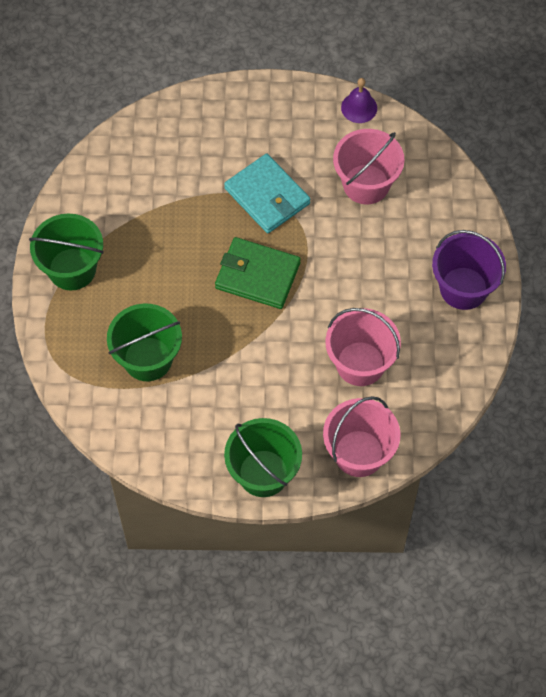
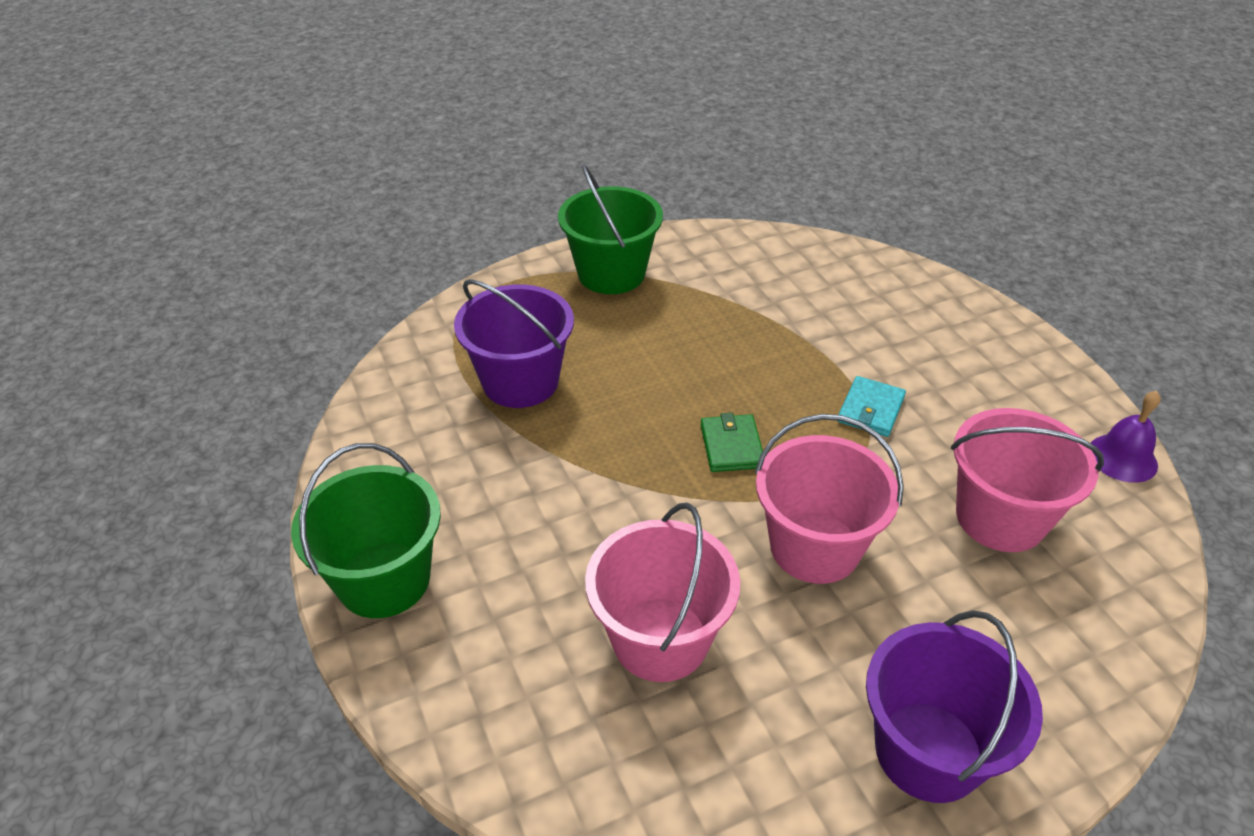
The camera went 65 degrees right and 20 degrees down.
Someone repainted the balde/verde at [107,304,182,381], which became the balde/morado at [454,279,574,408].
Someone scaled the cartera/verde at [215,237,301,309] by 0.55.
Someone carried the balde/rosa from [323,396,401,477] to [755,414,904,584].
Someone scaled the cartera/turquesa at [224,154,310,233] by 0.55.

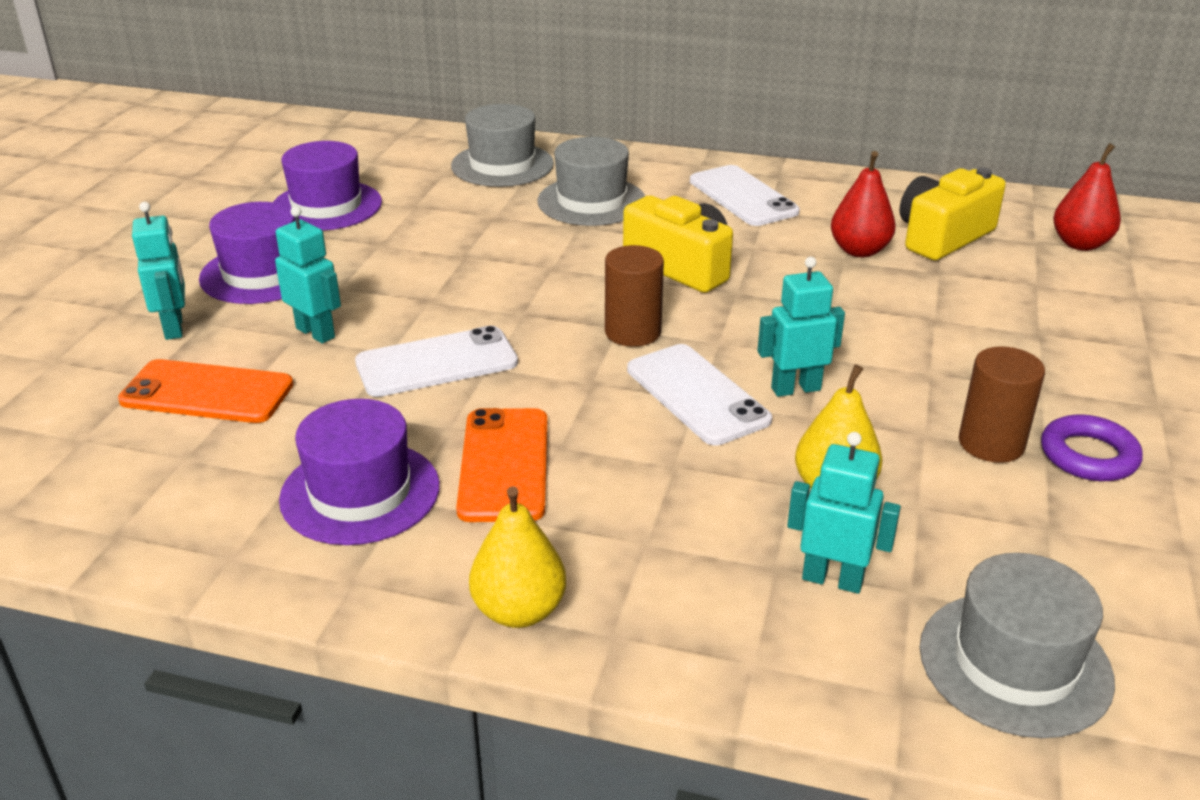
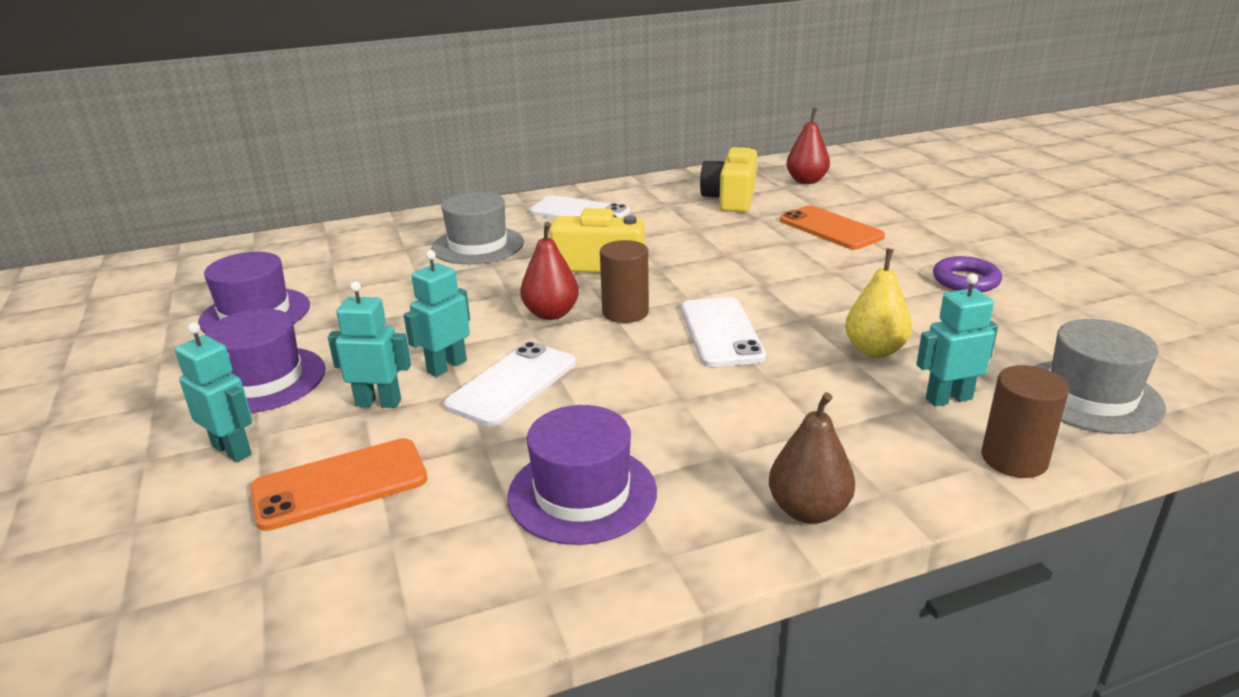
The camera went 35 degrees left and 5 degrees down.
Someone carried the robot/turquesa from [757,257,845,397] to [404,250,470,377].
Someone carried the pera/rojo from [831,151,896,257] to [520,222,579,320].
Someone rotated the móvil/blanco at [627,344,772,445] by 60 degrees clockwise.
Someone repainted the pera/amarillo at [469,486,566,628], which became the pera/marrón at [769,392,855,524].
Someone carried the móvil/naranja from [456,408,547,522] to [780,205,885,250].
Someone carried the cilindro/marrón from [959,346,1045,463] to [982,365,1069,478].
Someone took away the sombrero/gris at [451,104,554,187].

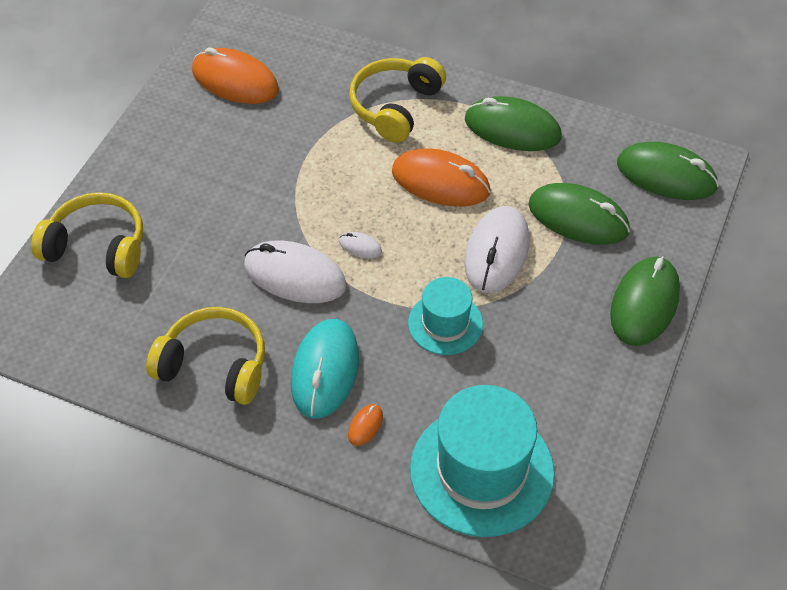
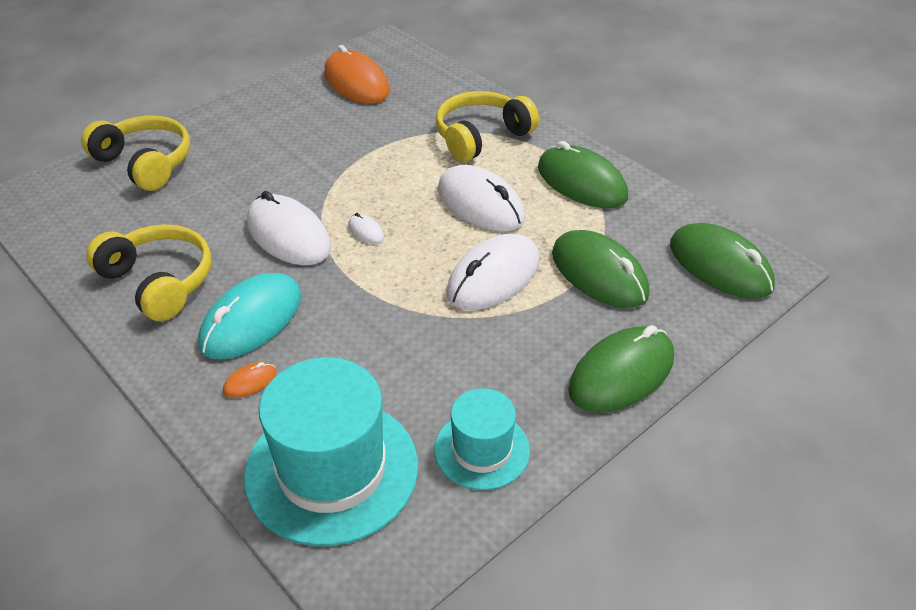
The camera went 25 degrees right and 10 degrees down.
Someone carried the sombrero/turquesa from [408,277,483,355] to [434,388,530,490].
Someone repainted the ratón/naranja at [392,148,490,207], which became the ratón/blanco at [438,165,525,232].

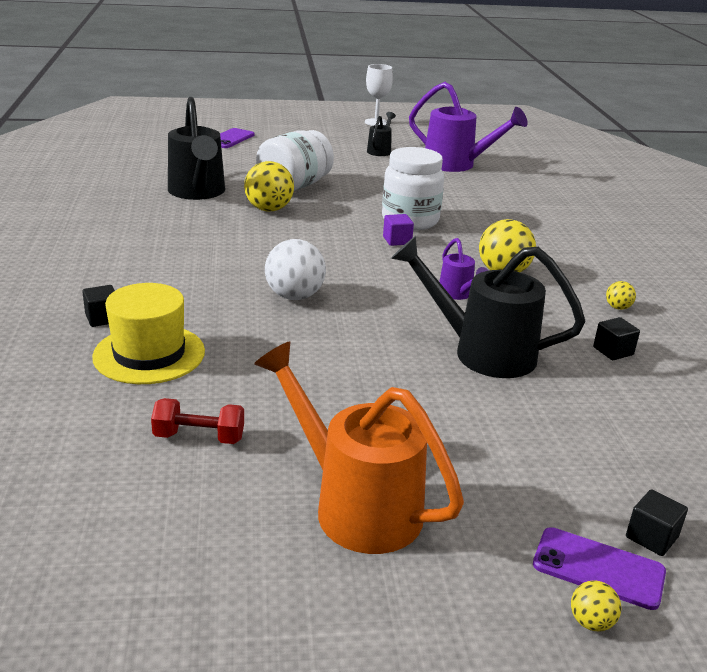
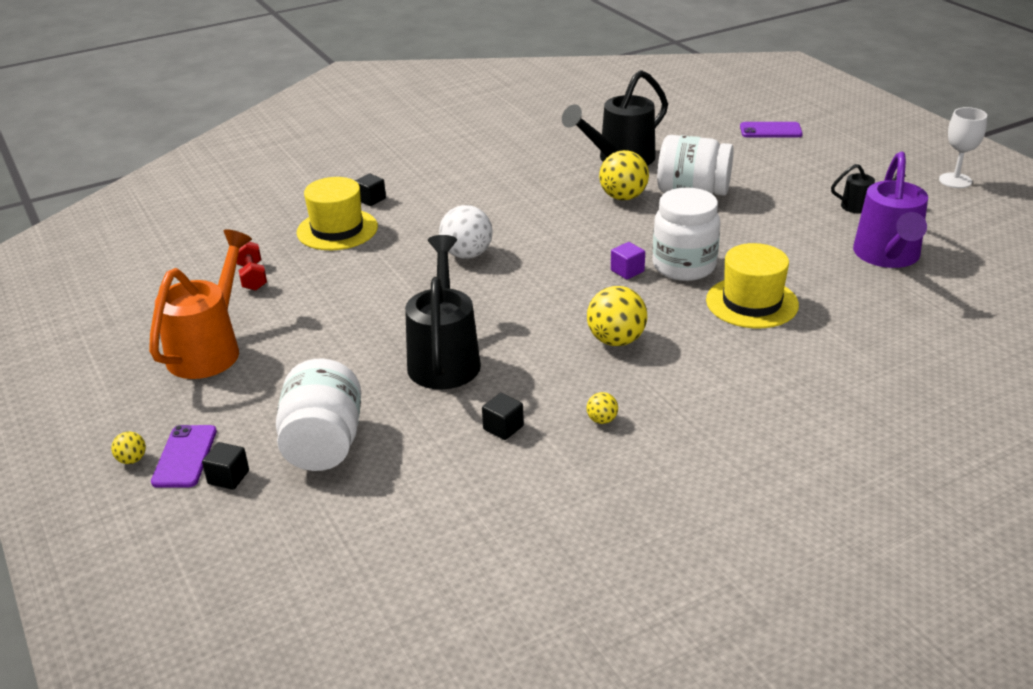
The camera went 70 degrees right and 5 degrees up.
Someone put down the tarro/blanco at [276,359,361,471].
Someone put down the sombrero/amarillo at [706,243,799,328].
Someone took away the regadera/morado at [439,238,488,300].

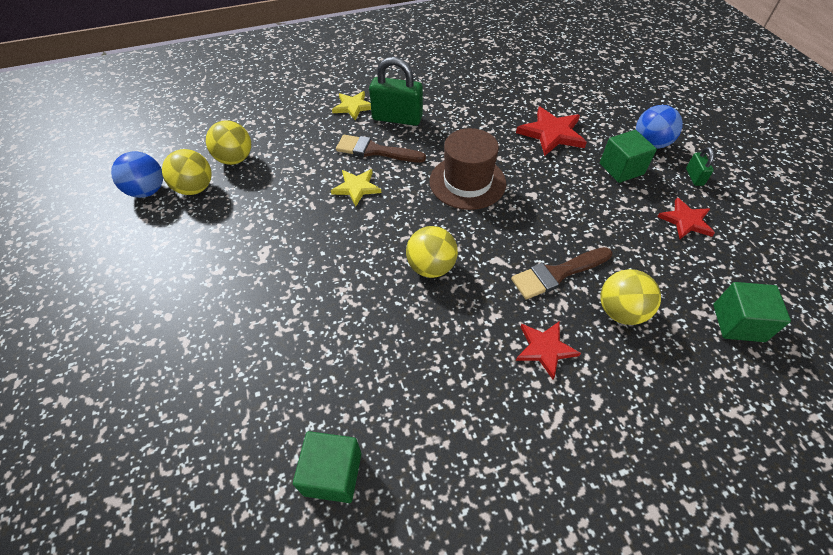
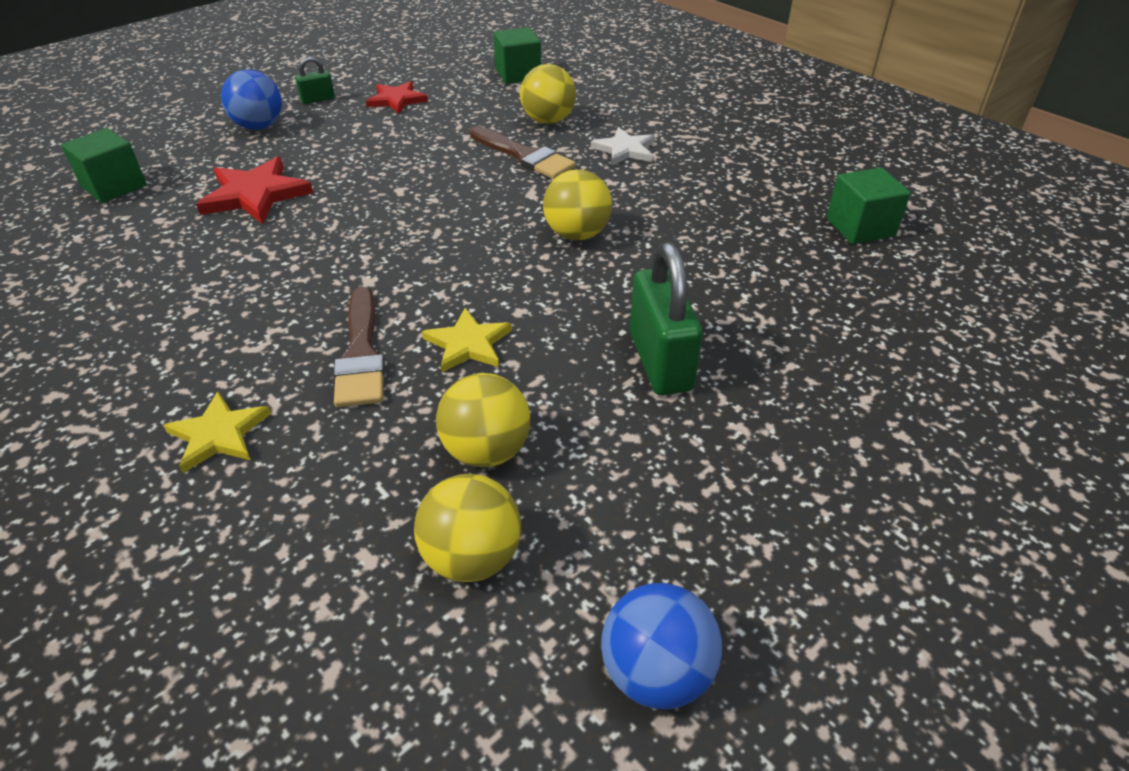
The camera went 115 degrees left and 10 degrees down.
Someone carried the cubo/verde from [600,130,657,183] to [61,128,147,203].
Someone carried the pelota/amarillo from [162,149,212,195] to [436,373,530,467].
Someone repainted the estrella/rojo at [516,321,581,380], which became the estrella/blanco at [591,127,655,166].
Someone carried the candado/verde from [369,57,423,126] to [630,242,703,395].
Someone took away the sombrero/marrón at [429,128,506,210].

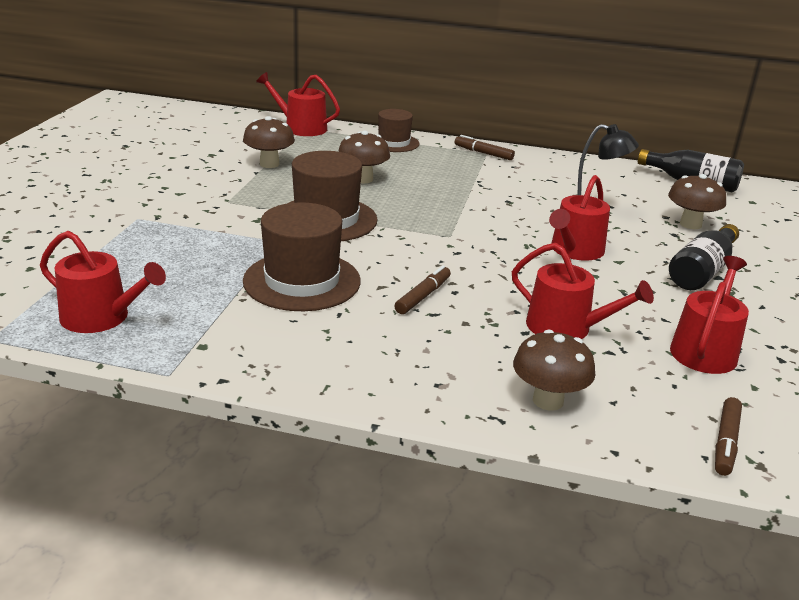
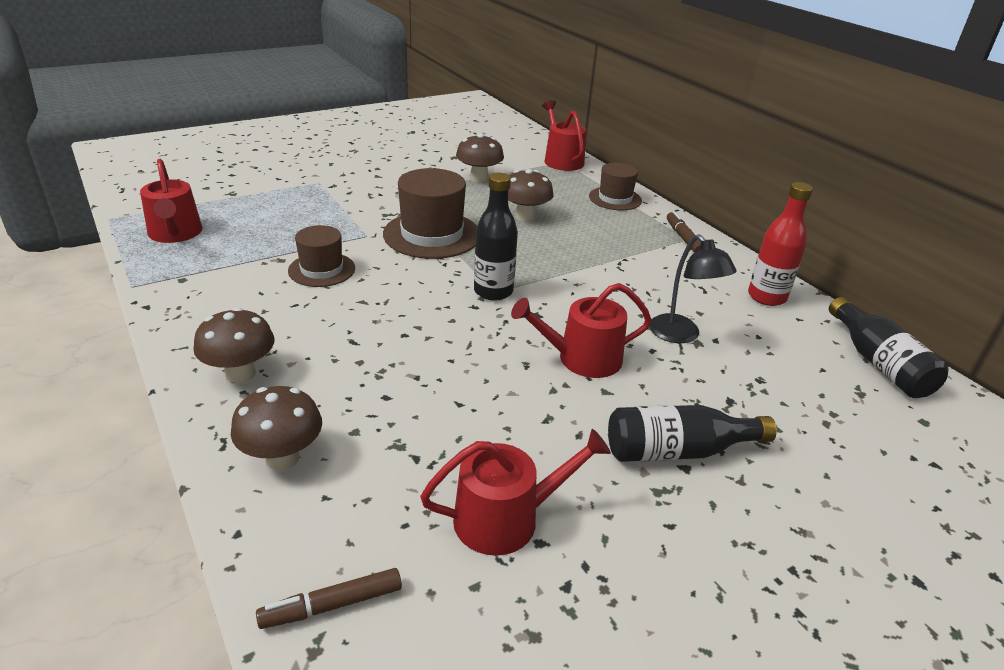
The camera went 45 degrees right and 5 degrees up.
Someone carried the seta/marrón from [668,174,726,229] to [193,307,275,383].
Someone scaled the sombrero/marrón at [243,202,361,311] by 0.61.
Someone put down the botella/negro at [474,173,518,301].
Someone put down the botella/rojo at [748,182,813,306].
Someone took away the rotulador/marrón at [395,265,451,314].
Someone took away the regadera/rojo at [512,243,654,339].

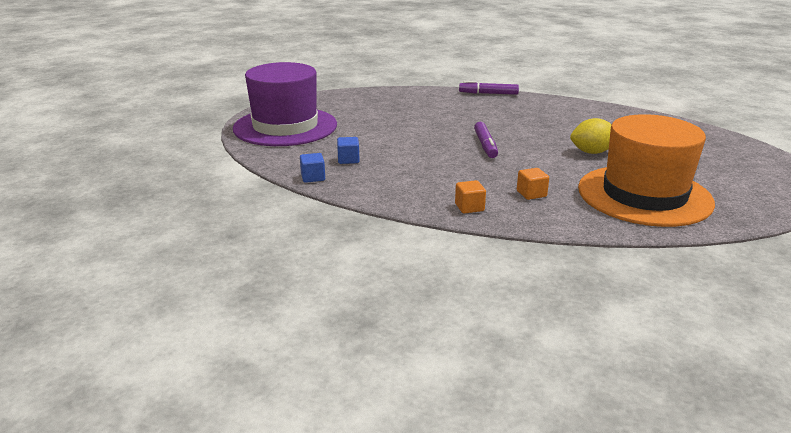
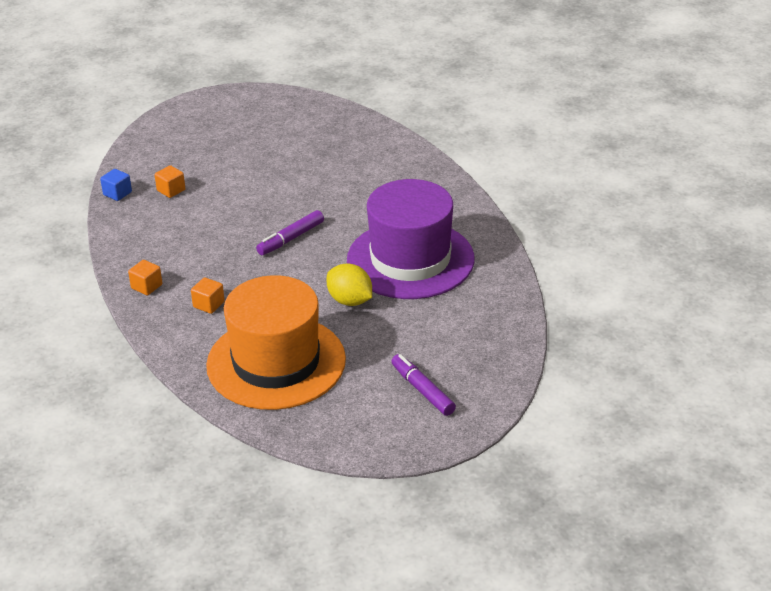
The camera went 50 degrees right and 10 degrees up.
Someone repainted the cubo/azul at [337,137,360,164], which became the cubo/naranja at [155,165,185,198].
Someone carried the sombrero/morado from [233,62,337,146] to [347,179,475,299].
Someone carried the rotulador/morado from [459,81,519,95] to [391,354,456,416].

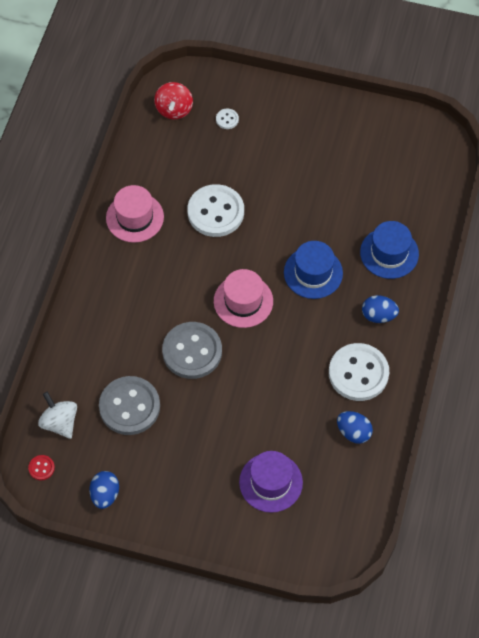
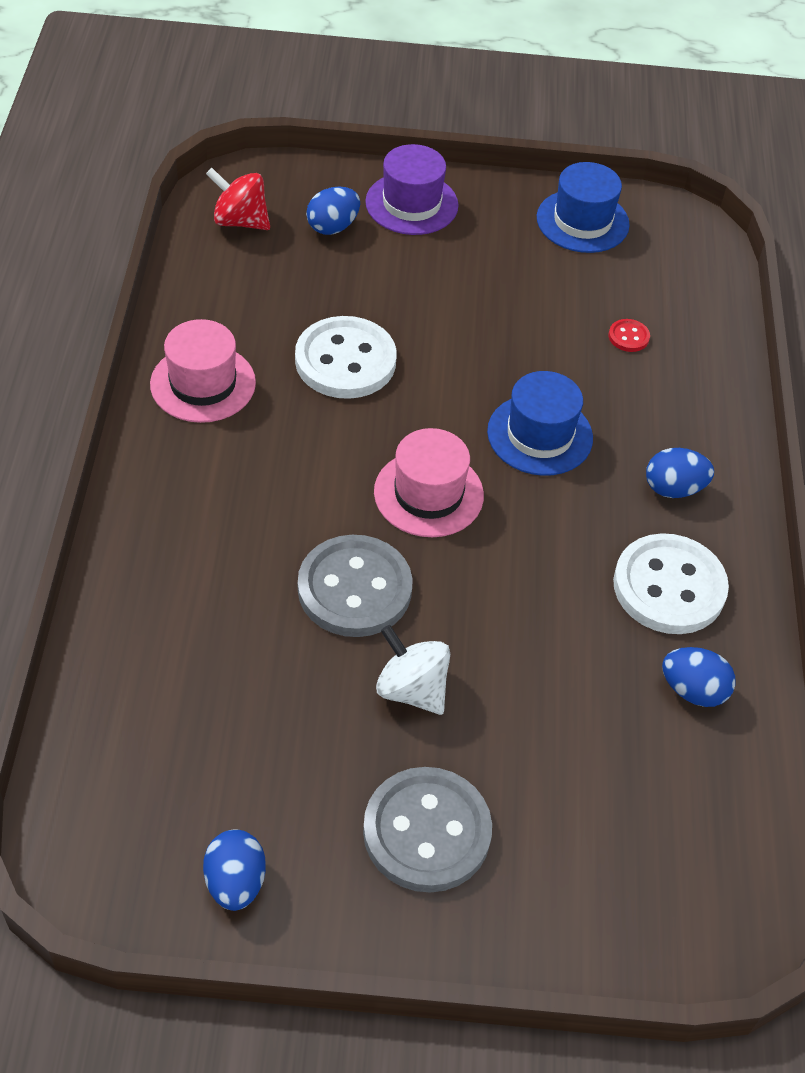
The camera went 15 degrees left and 10 degrees down.
Someone rotated the peonza/rojo at [154,82,193,119] by 120 degrees clockwise.
Someone swapped the botón/blanco at [216,109,239,129] for the huevo/azul at [306,186,360,235].
Someone carried the botón/gris from [99,376,160,435] to [363,767,492,893].
Someone carried the sombrero/morado from [239,451,303,513] to [365,144,459,235].
Someone carried the peonza/blanco from [38,392,77,439] to [376,625,450,715].
Someone carried the sombrero/azul from [360,221,419,279] to [537,162,630,253].
Someone carried the botón/rojo from [28,455,55,480] to [609,319,650,352].

